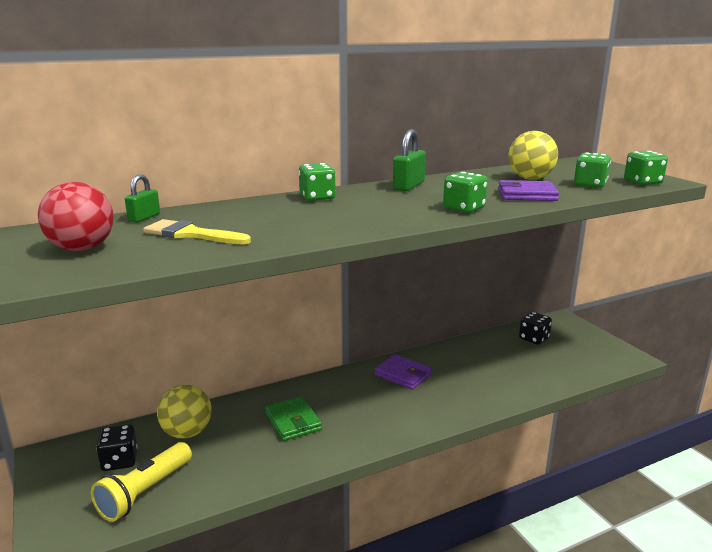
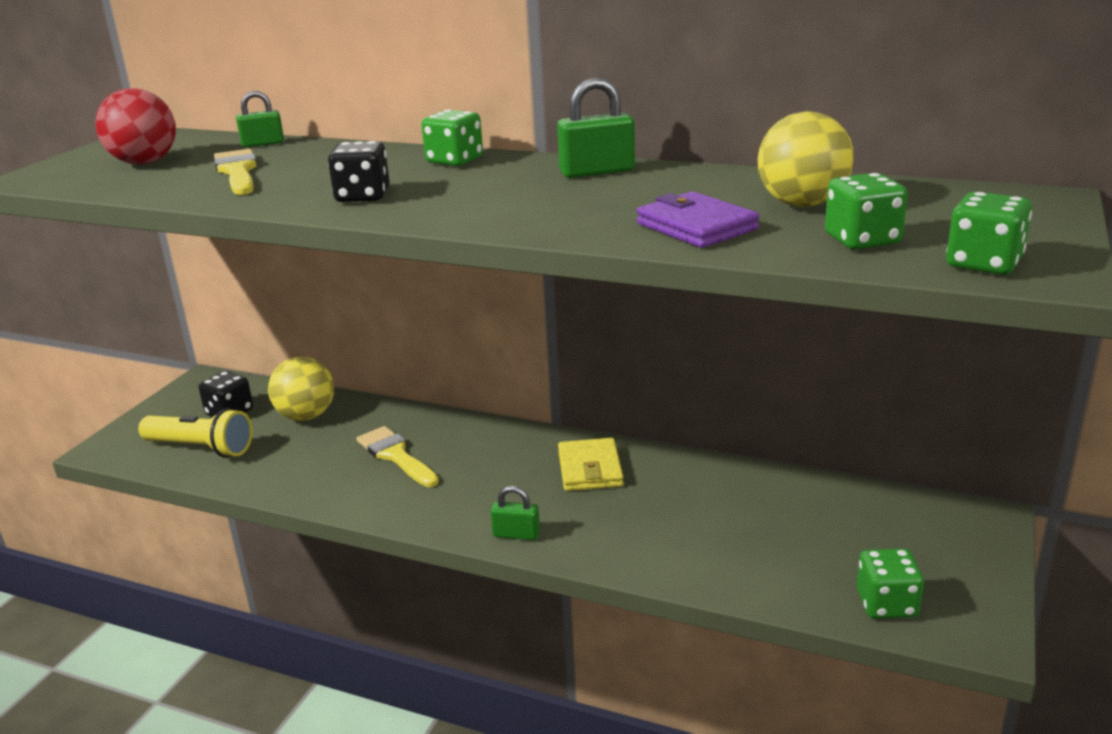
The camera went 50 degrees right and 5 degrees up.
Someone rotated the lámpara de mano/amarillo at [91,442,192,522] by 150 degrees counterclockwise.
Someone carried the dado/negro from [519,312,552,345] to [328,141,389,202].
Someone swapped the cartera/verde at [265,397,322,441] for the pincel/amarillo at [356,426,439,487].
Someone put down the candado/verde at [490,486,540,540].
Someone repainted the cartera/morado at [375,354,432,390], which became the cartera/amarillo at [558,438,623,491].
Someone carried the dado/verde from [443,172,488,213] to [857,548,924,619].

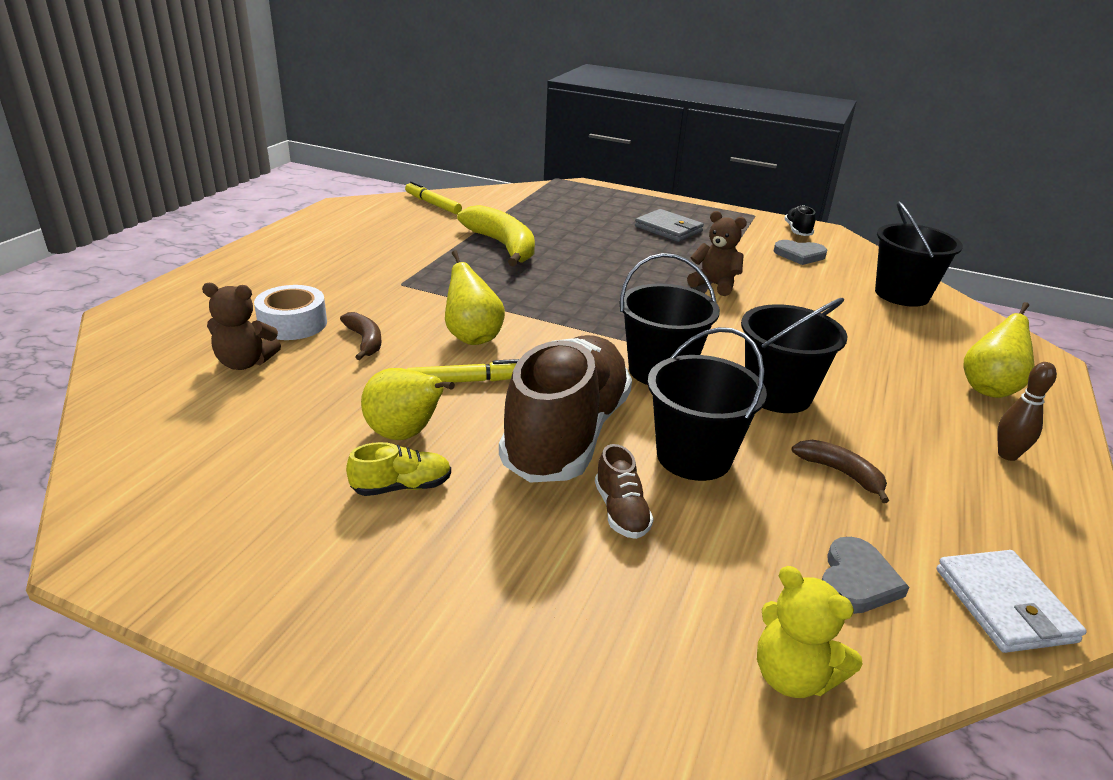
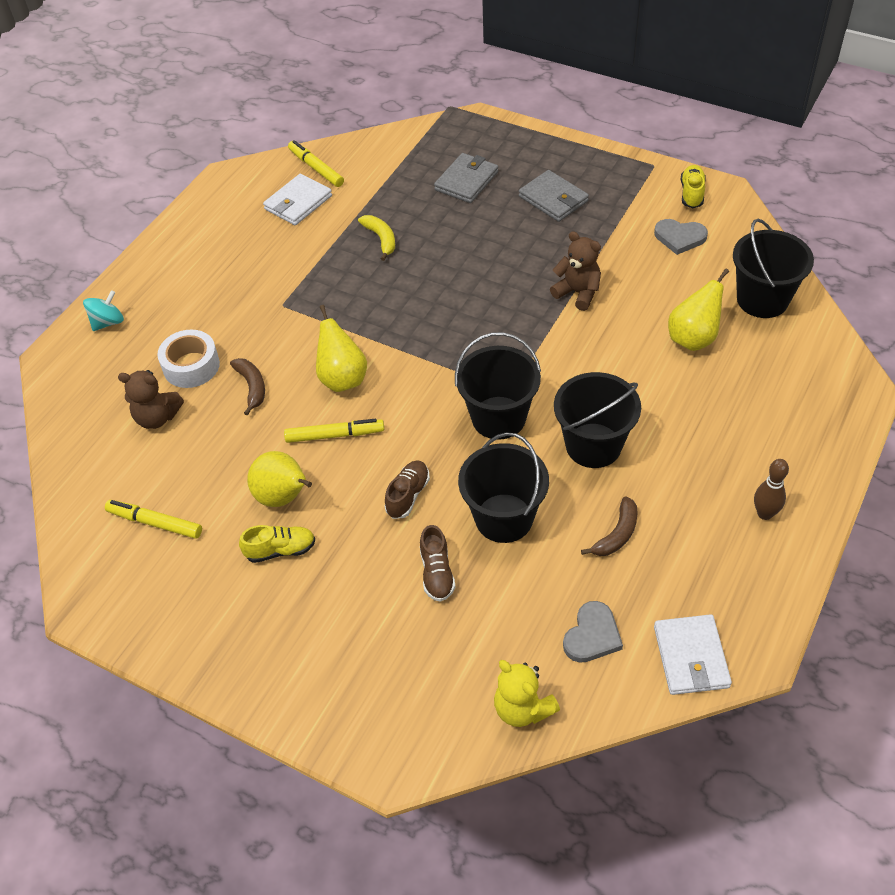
The camera went 10 degrees right and 20 degrees up.
Someone put down the peonza/turquesa at [83,290,124,331].
Someone put down the rotulador/amarillo at [105,500,202,539].
Someone put down the cartera/blanco at [263,174,332,225].
Someone scaled the plátano/amarillo at [457,205,535,267] by 0.52.
Someone scaled the zapato/marrón at [499,335,632,483] by 0.40.
Someone put down the cartera/gris at [434,153,498,203].
Someone rotated the plátano/marrón at [792,440,889,503] by 75 degrees clockwise.
Someone carried the pera/amarillo from [964,302,1035,398] to [668,268,729,351].
Someone repainted the zapato/negro at [784,205,816,236], which became the zapato/amarillo at [681,165,706,208].

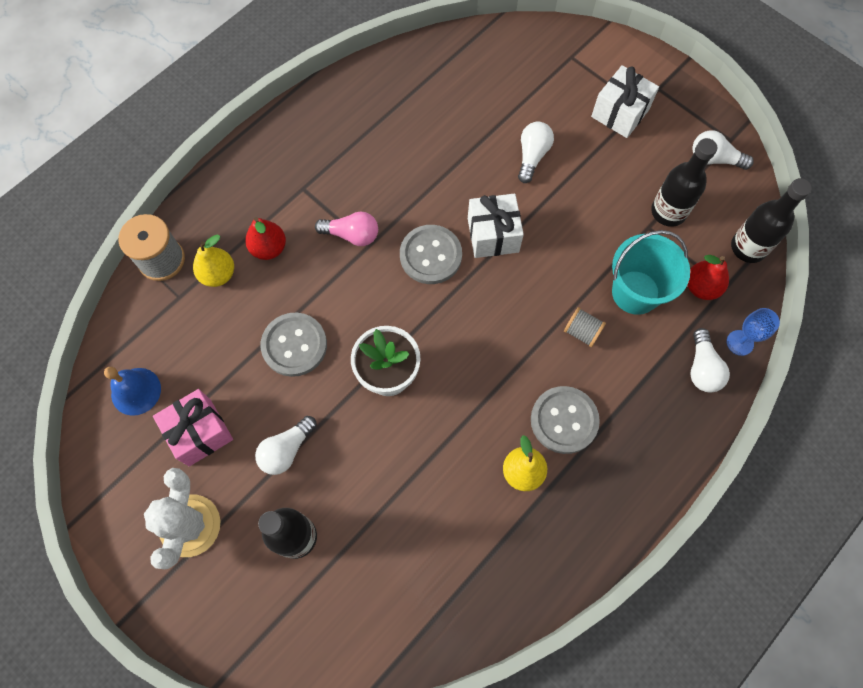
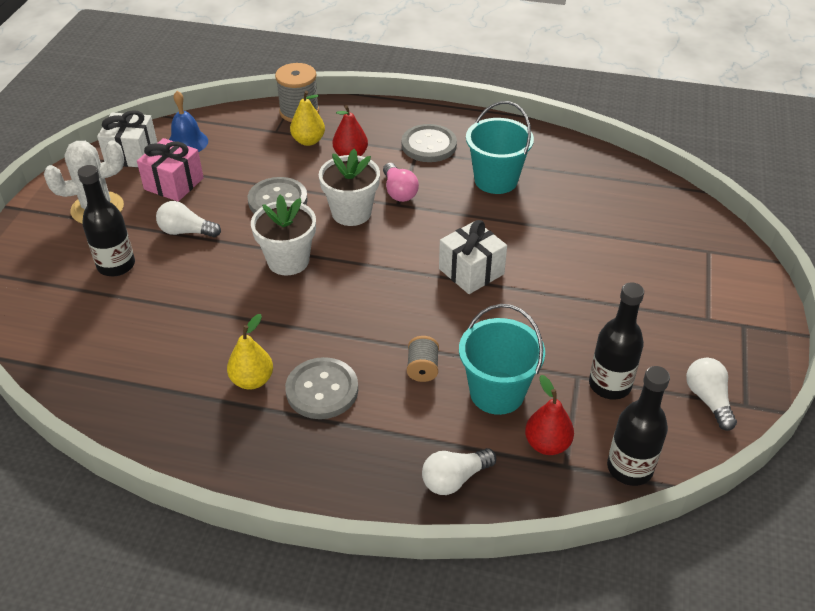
The camera went 60 degrees right and 25 degrees down.
Someone carried the regalo/blanco from [591,65,659,138] to [97,110,158,167].
Someone put down the maceta/blanco at [319,149,380,226].
Someone carried the botón/gris from [400,225,462,284] to [402,124,457,162].
Someone put down the balde/turquesa at [466,101,534,194].
Someone took away the bombilla/blanco at [518,122,554,183].
Someone took away the copa/azul at [727,308,780,356].

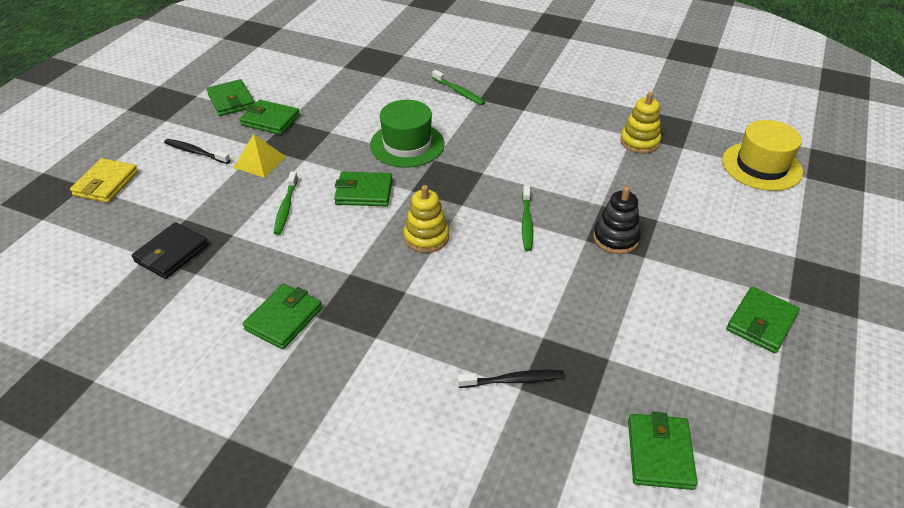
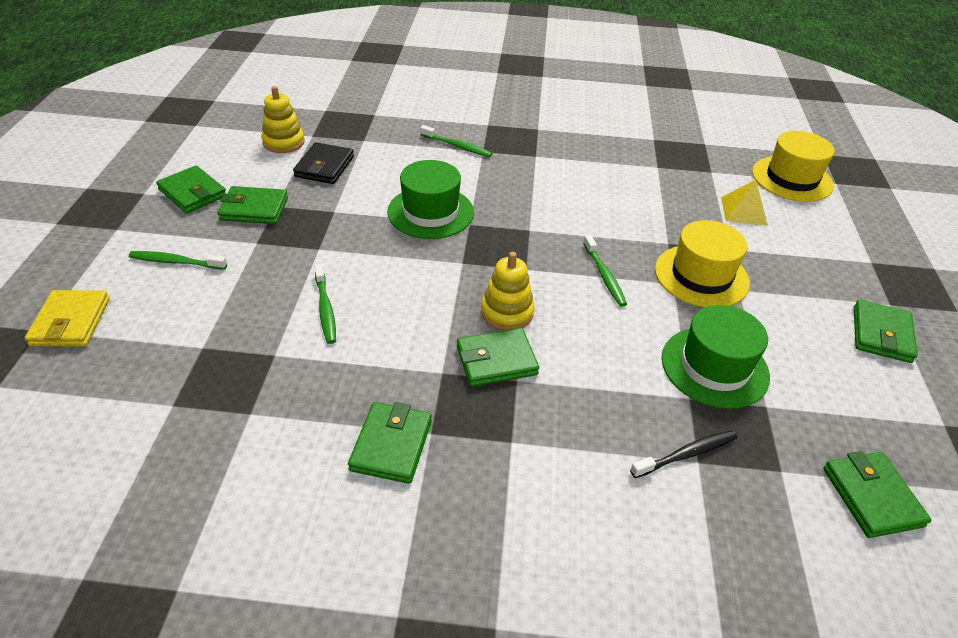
The camera went 20 degrees left and 0 degrees up.
Someone repainted the cepillo de dientes/negro at [164,139,230,164], which became the cepillo de dientes/verde at [129,251,227,270].
Someone carried the juguete apilable/amarillo from [620,92,661,153] to [262,86,305,153].
Someone carried the cartera/negro from [132,222,209,279] to [293,142,354,184].
Someone carried the cartera/verde from [334,172,393,206] to [457,328,539,387].
Someone swapped the juguete apilable/negro at [593,186,641,254] for the sombrero/amarillo at [655,220,750,307].
Someone put down the sombrero/verde at [662,305,770,409].
Someone carried the pirámide/amarillo from [233,134,286,178] to [721,180,768,226].

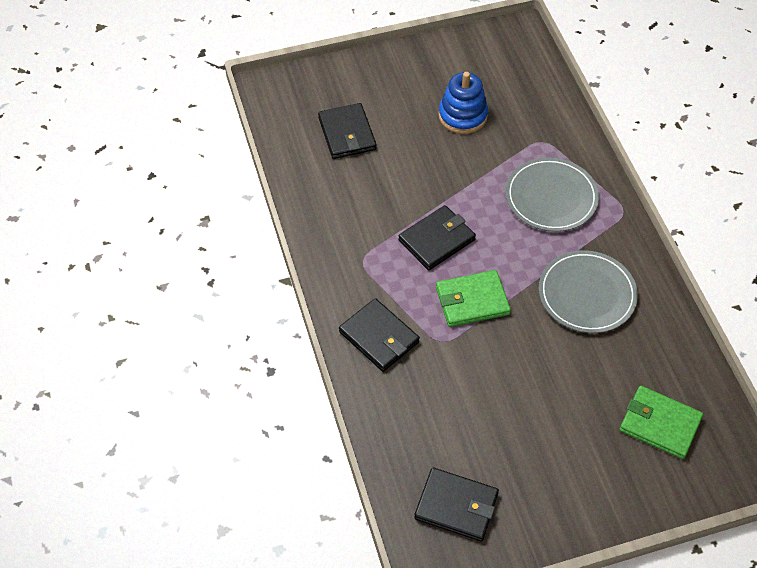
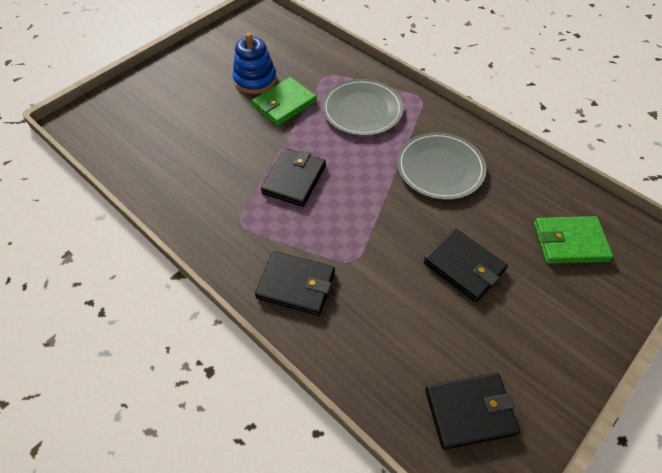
The camera went 30 degrees left and 0 degrees up.
Someone carried the cartera/verde from [436,270,511,327] to [251,77,317,126].
Someone carried the cartera/negro from [318,103,377,159] to [424,228,508,302].

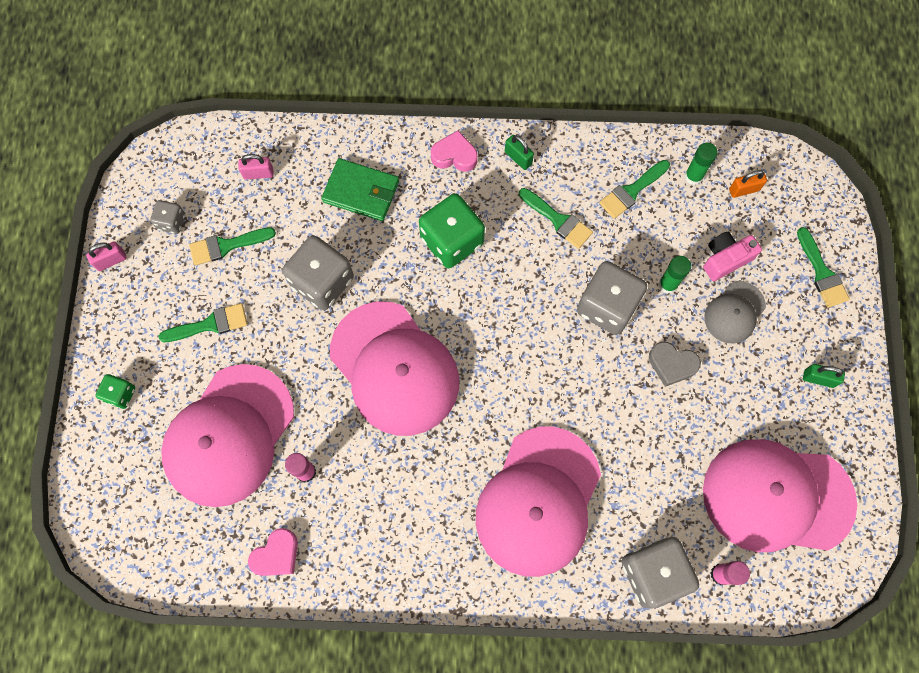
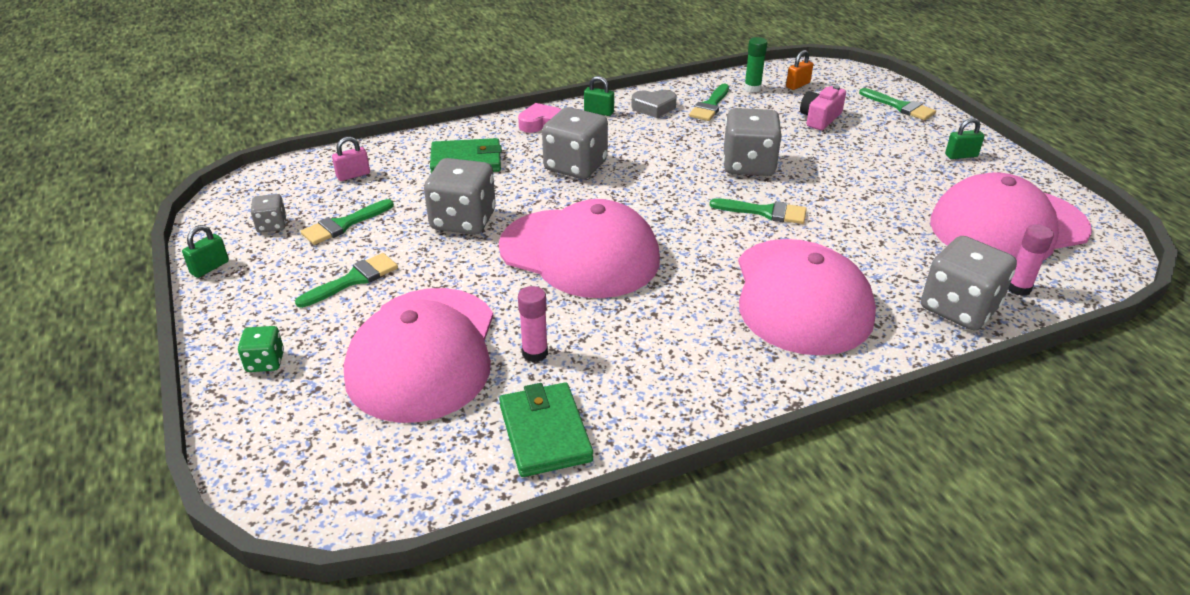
The camera went 25 degrees left and 35 degrees down.
Someone repainted the candado/rosa at [86,241,127,271], which became the candado/verde at [182,225,229,278].
Someone swapped the corazón/rosa at [248,528,298,576] for the cartera/verde at [499,383,593,477].
Someone repainted the dado/verde at [419,193,485,268], which became the dado/gris at [542,107,608,179].
Someone carried the corazón/gris from [649,342,701,387] to [631,90,677,118].
Someone carried the pincel/verde from [519,188,593,249] to [710,198,807,224].
Someone took away the barra de pegamento/verde at [659,256,691,294].
Someone took away the gorra/gris at [704,281,766,343].

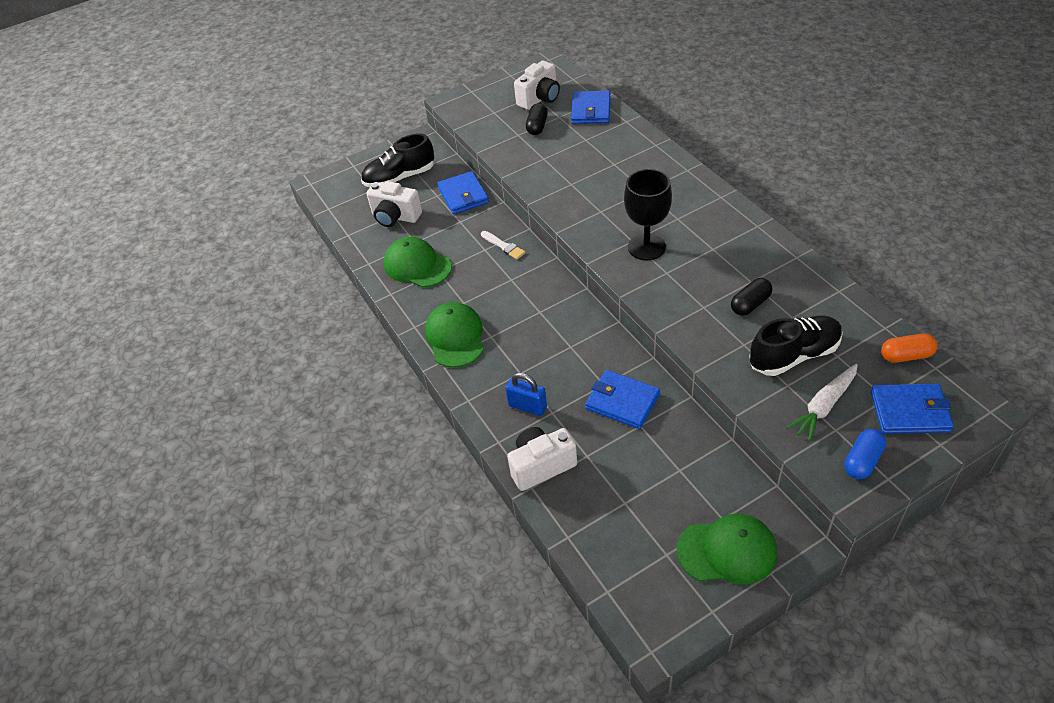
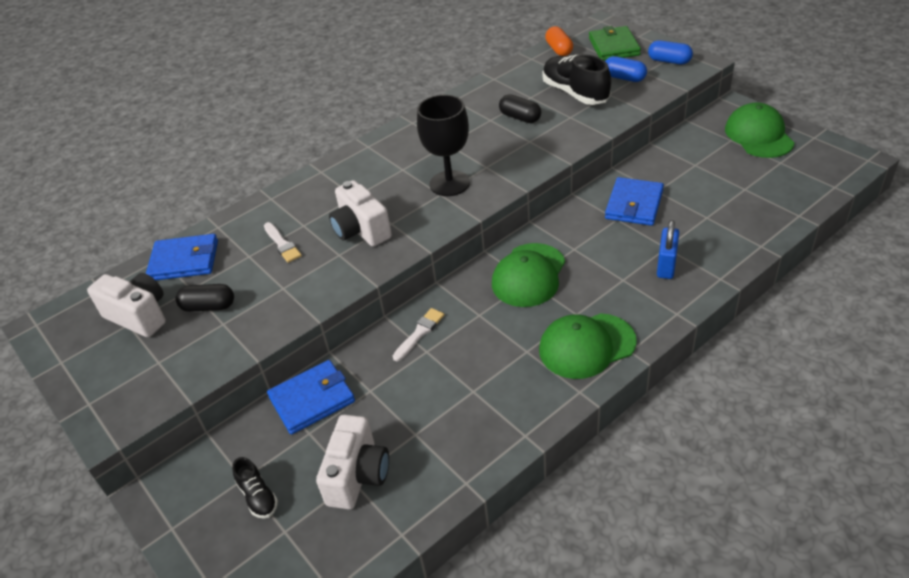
The camera went 100 degrees left and 5 degrees down.
Someone scaled the zapato/negro at [361,134,434,187] by 0.51.
Someone put down the pincel/blanco at [264,222,302,263].
Someone carried the cámara/blanco from [507,427,577,491] to [329,180,392,247].
Someone carried the gorra/verde from [384,237,452,288] to [492,243,565,307].
Someone repainted the cartera/azul at [871,384,954,434], which became the cartera/verde at [589,26,641,61].
Someone swapped the zanahoria/blanco at [786,364,858,442] for the cápsula/azul at [605,56,647,82].

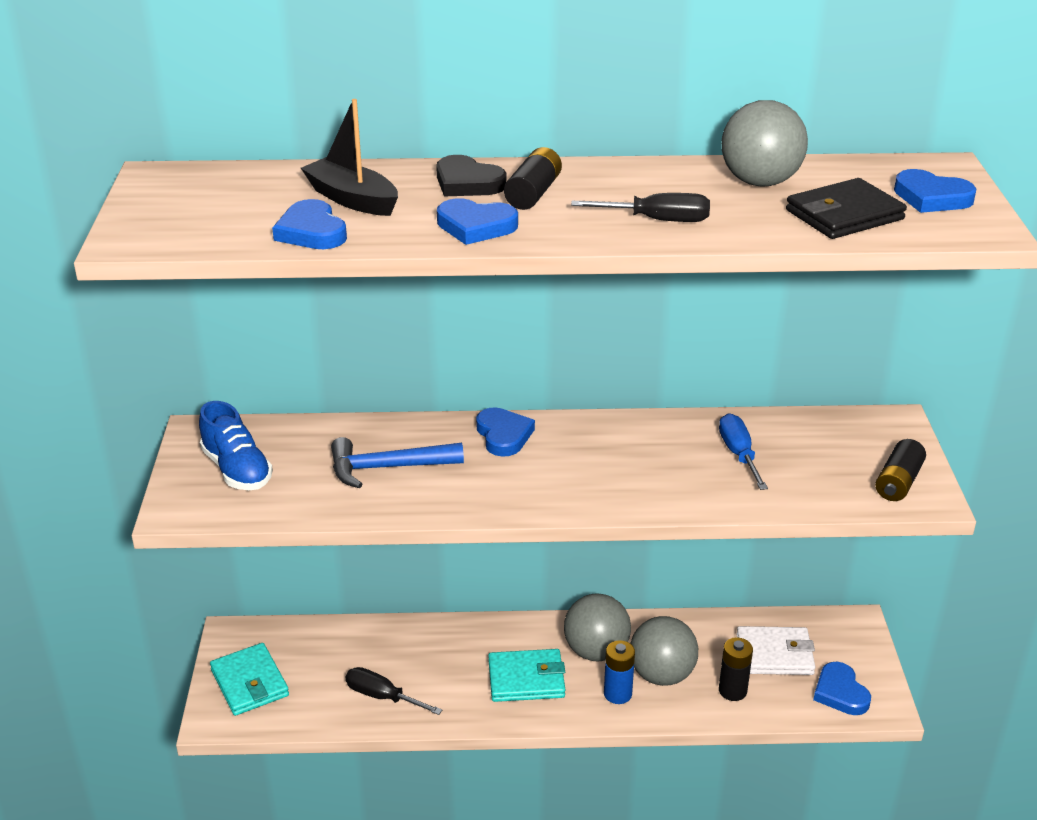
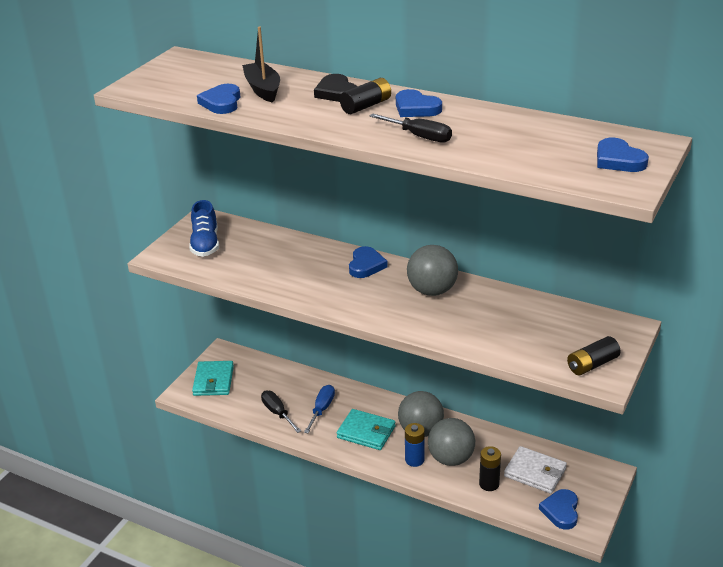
The camera went 30 degrees right and 0 degrees up.
Someone carried the destornillador/azul from [719,413,768,490] to [304,385,335,433].
Someone carried the corazón/azul from [437,198,518,245] to [396,89,442,117].
Someone carried the pelota/gris from [721,100,808,187] to [407,245,458,296].
Someone took away the martillo/azul at [331,437,464,488].
Someone took away the cartera/negro at [786,178,907,239].

